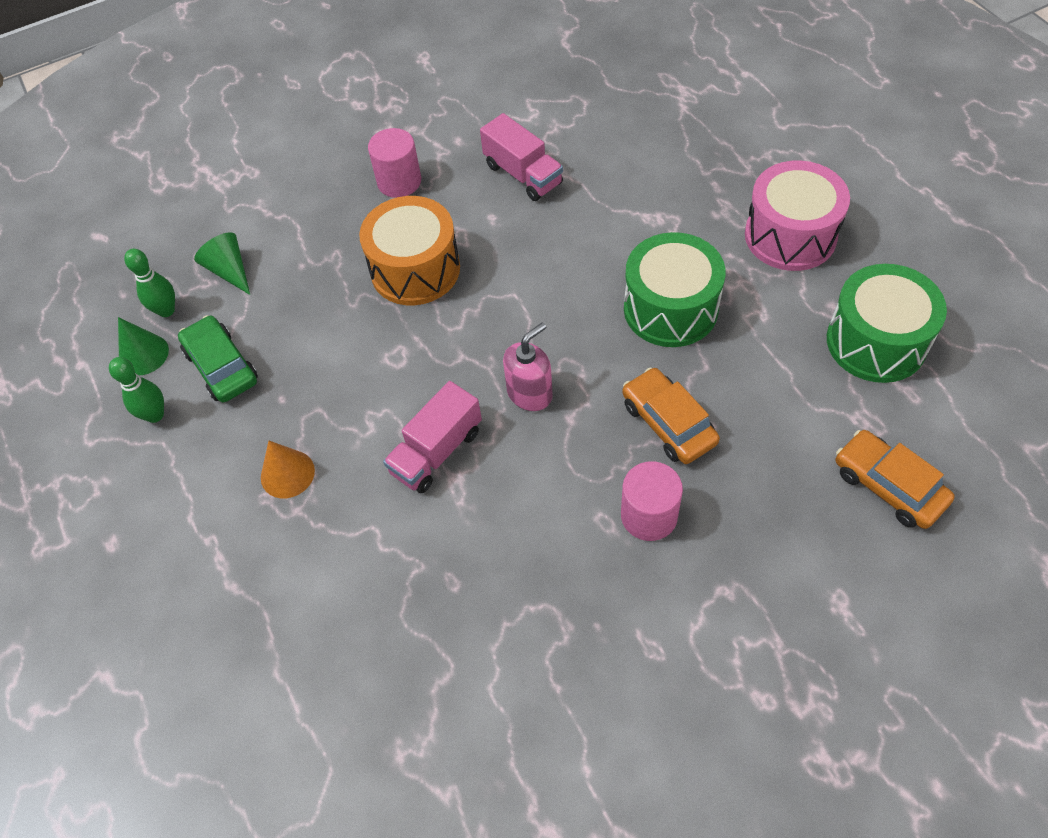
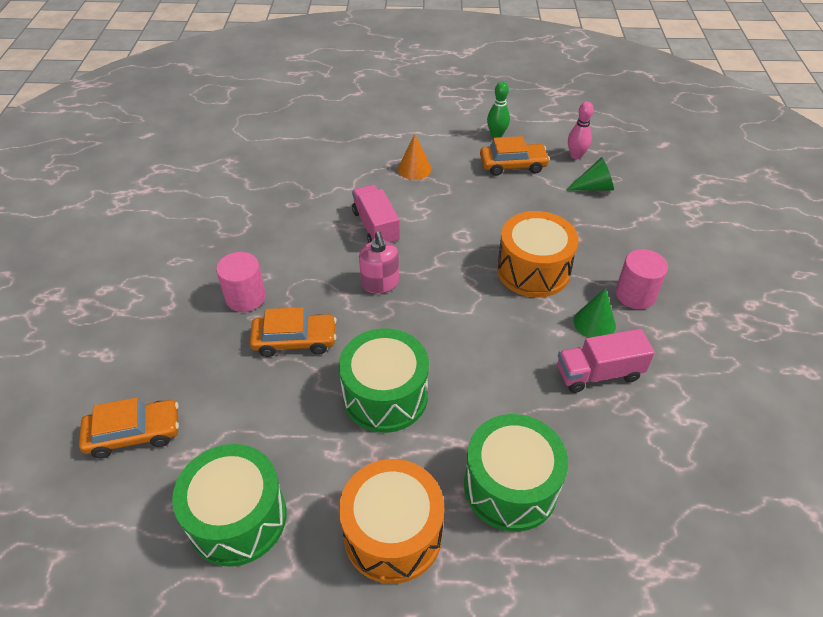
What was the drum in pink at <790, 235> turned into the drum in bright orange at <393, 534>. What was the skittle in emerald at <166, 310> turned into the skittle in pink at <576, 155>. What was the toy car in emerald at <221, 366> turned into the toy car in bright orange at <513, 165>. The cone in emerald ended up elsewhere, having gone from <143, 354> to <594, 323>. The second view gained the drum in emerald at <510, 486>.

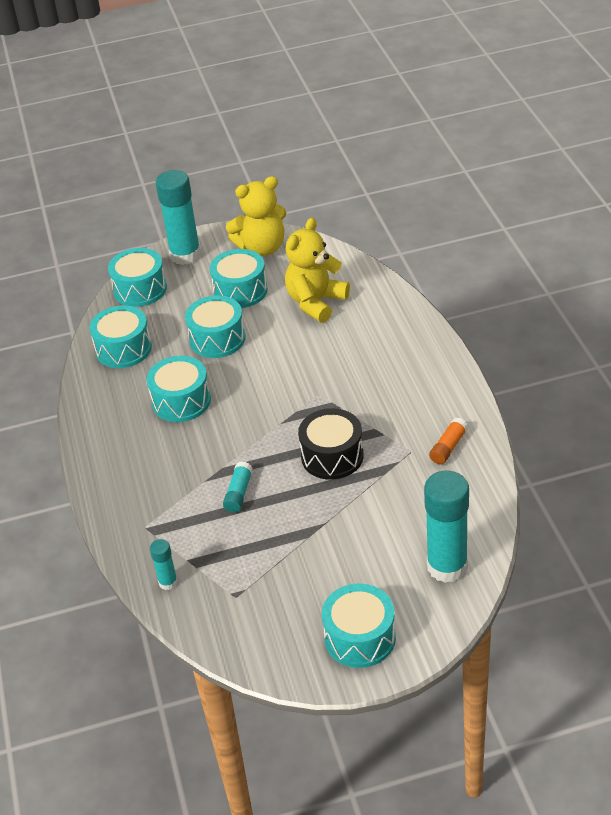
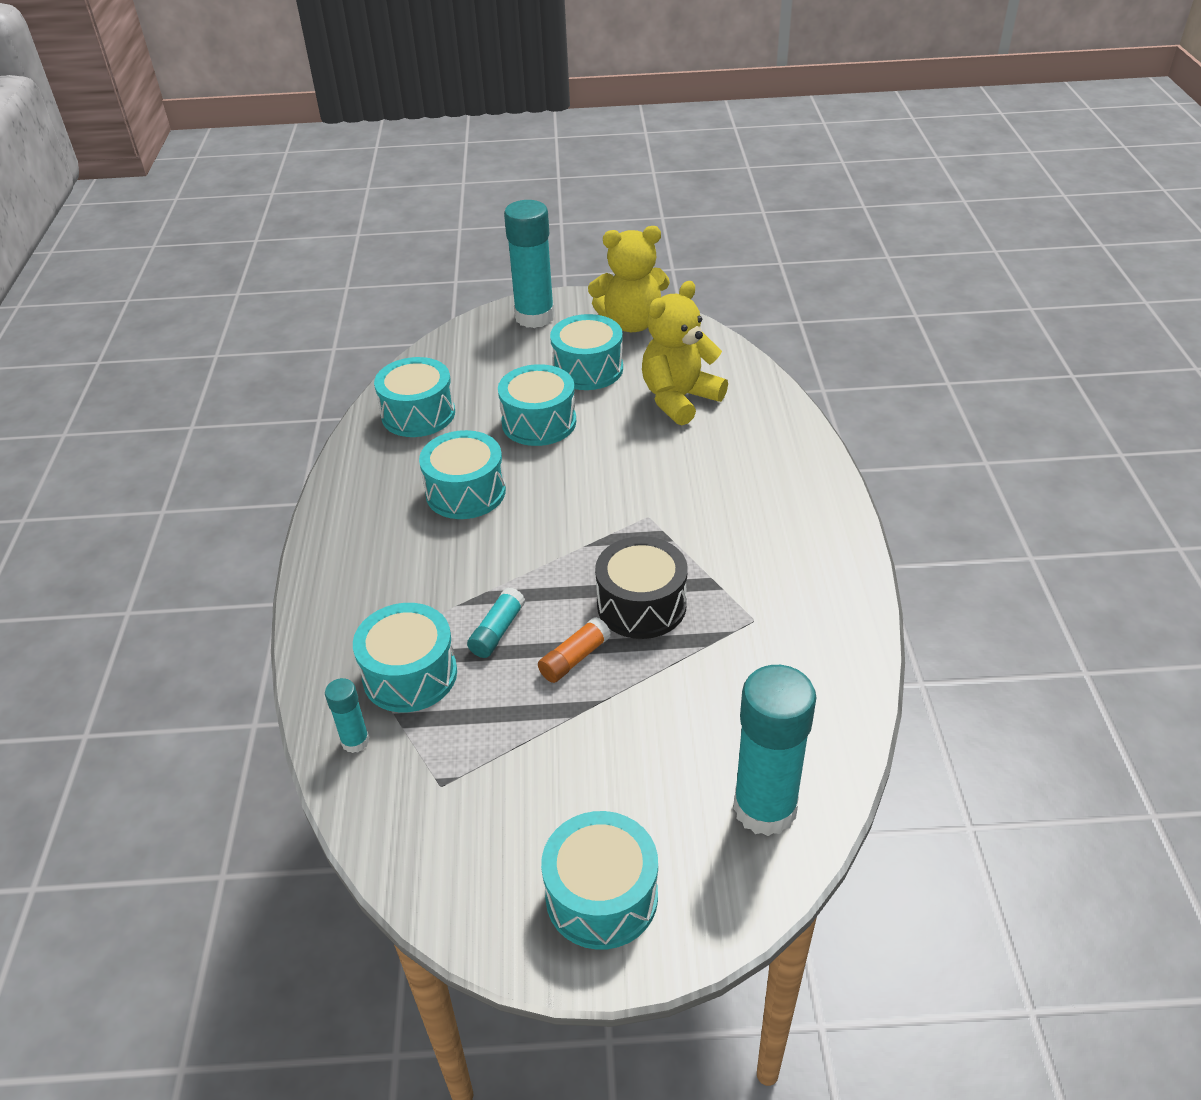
The drum in aqua ended up elsewhere, having gone from <140, 289> to <410, 675>. The glue stick in bright orange ended up elsewhere, having gone from <448, 447> to <574, 658>.

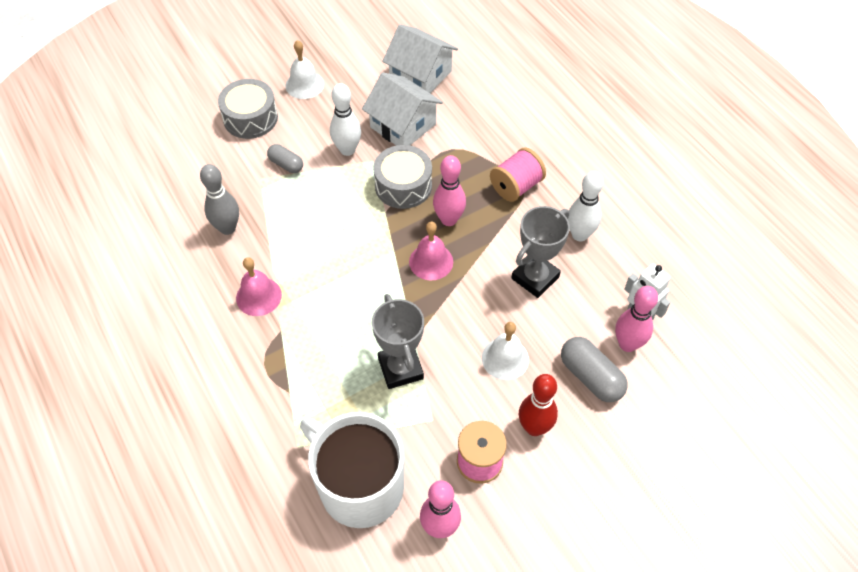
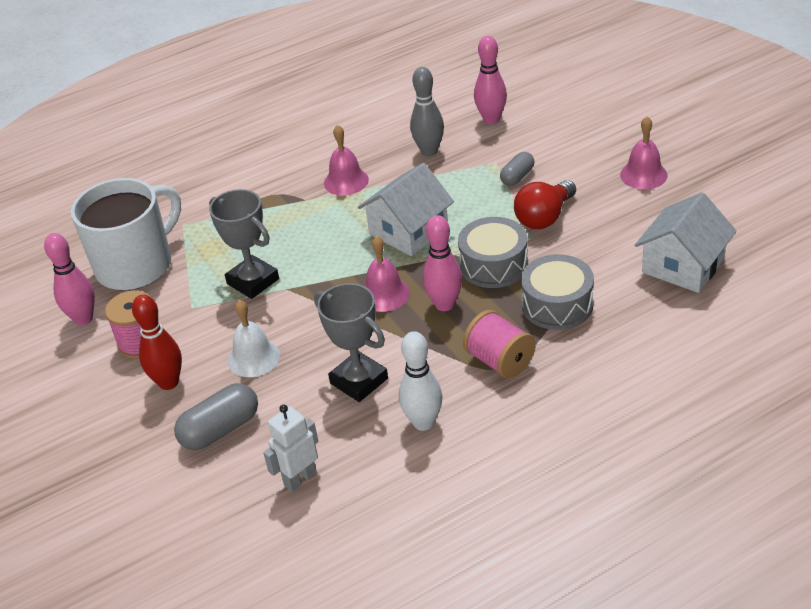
What was the bell in white at <304, 85> turned into the bell in pink at <643, 175>. The toy house in white ended up elsewhere, having gone from <403, 125> to <408, 231>. The drum in grey ended up elsewhere, having gone from <250, 118> to <557, 305>. Where the skittle in white stood at <347, 150>, the light bulb in crimson came to stand at <544, 217>. The skittle in pink ended up elsewhere, having gone from <627, 344> to <491, 119>. The award cup in grey at <400, 368> ended up facing another way, 60 degrees clockwise from before.

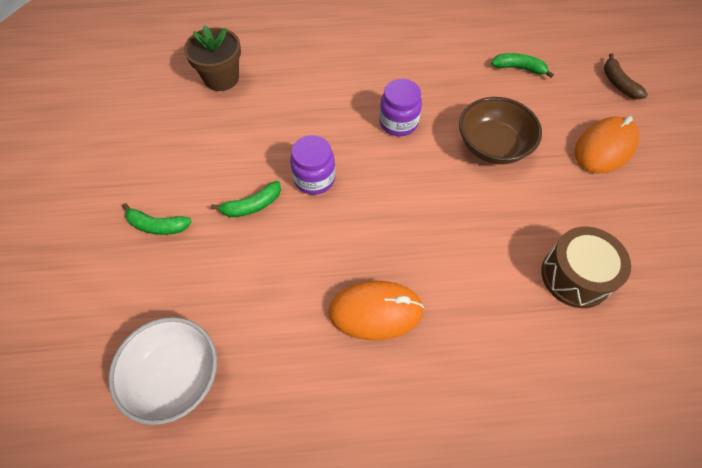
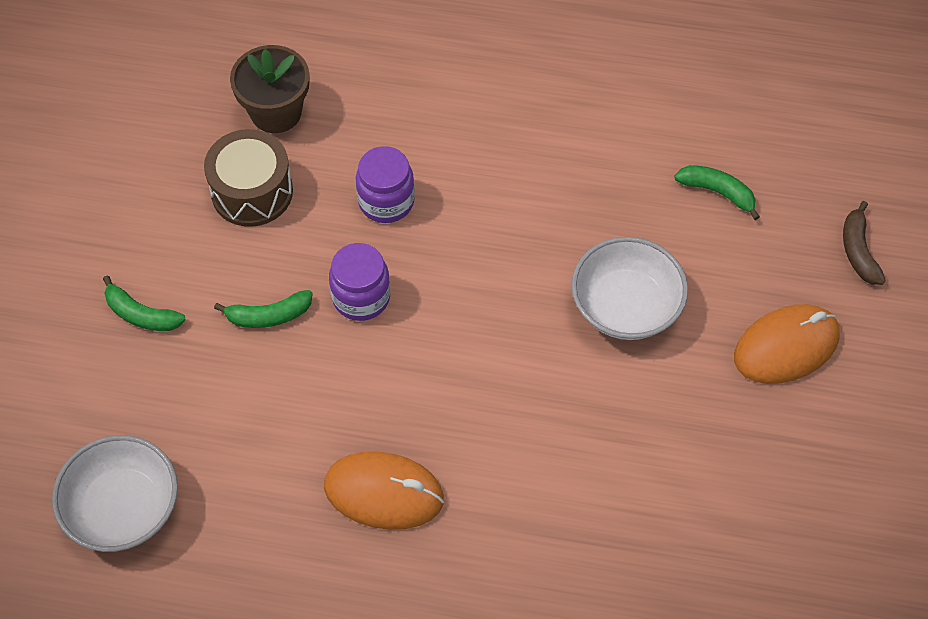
The jam jar in purple ended up elsewhere, having gone from <398, 123> to <386, 201>. What was the deep dish in brown at <493, 146> turned into the deep dish in white at <625, 306>. The drum in brown ended up elsewhere, having gone from <575, 276> to <252, 192>.

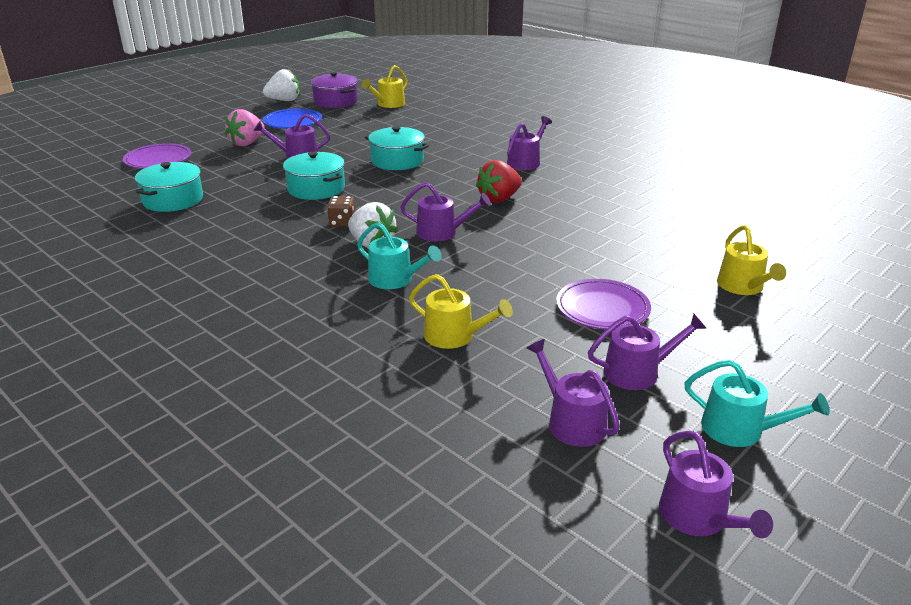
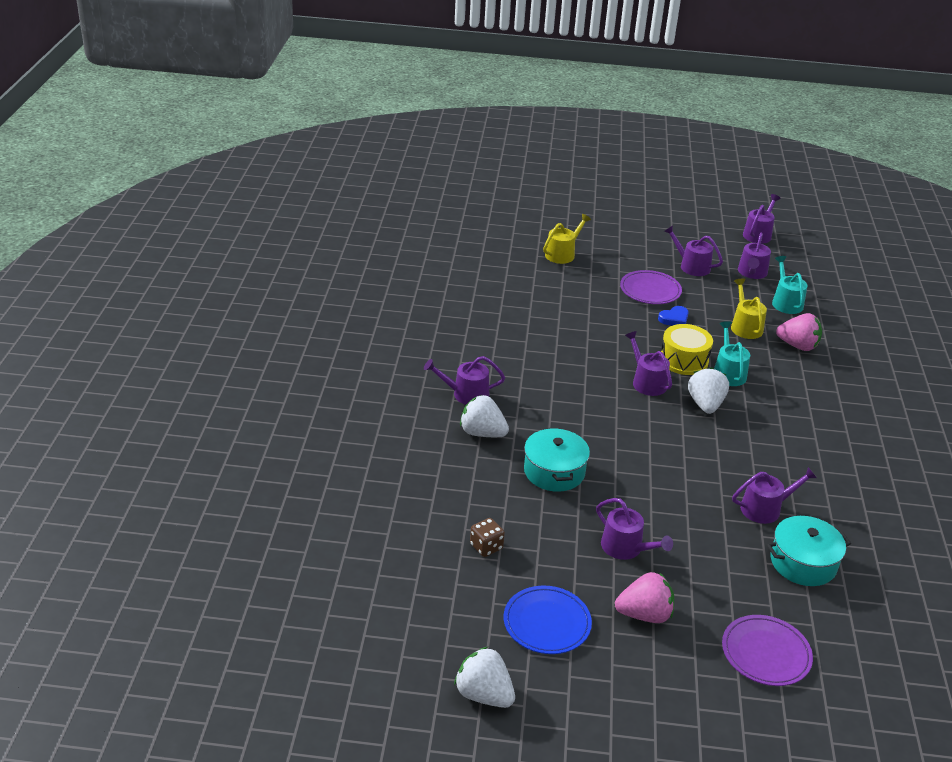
The second view lost the watering pot in golden at <388, 104>. The second view lost the cooking pot in purple at <335, 101>. The second view lost the cooking pot in aqua at <316, 188>. The second view lost the berry in crimson at <499, 199>. The die in brown ended up elsewhere, having gone from <342, 223> to <486, 547>. The watering pot in aqua ended up elsewhere, having gone from <740, 429> to <786, 302>. The second view gained the love heart in blue at <674, 319>. The second view gained the berry in pink at <797, 346>. The second view gained the drum in golden at <684, 360>. The second view gained the berry in white at <482, 433>. The second view gained the watering pot in purple at <765, 508>.

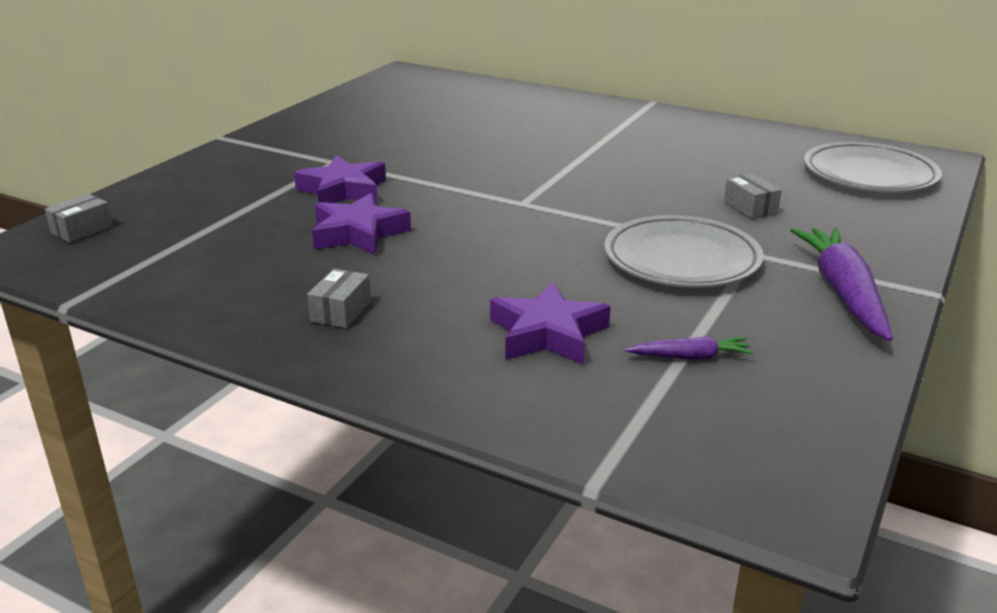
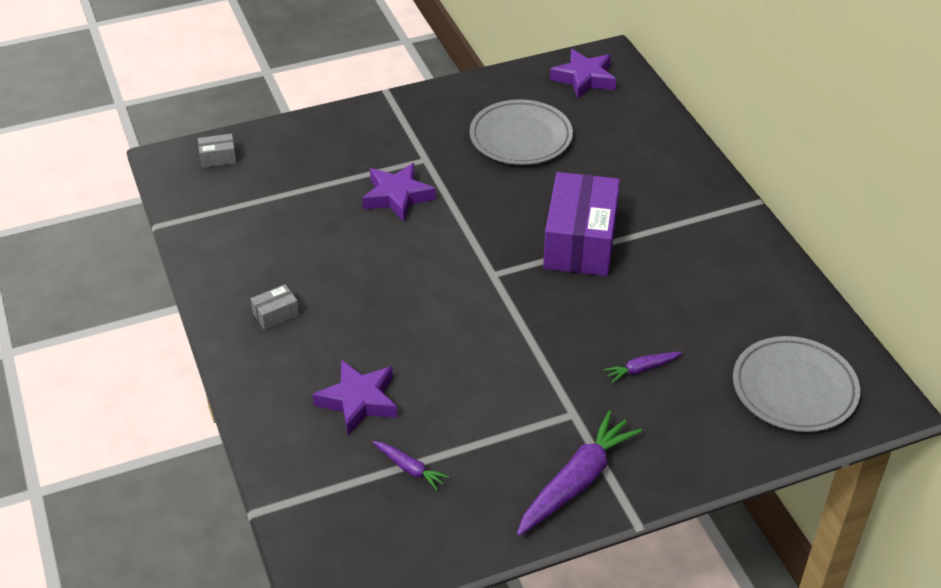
Where the box in grey stood at <750, 207>, the carrot in purple came to stand at <641, 369>. The star shape in purple ended up elsewhere, having gone from <358, 233> to <584, 79>. The plate in grey ended up elsewhere, having gone from <681, 259> to <520, 137>. The second view gained the box in purple at <580, 242>.

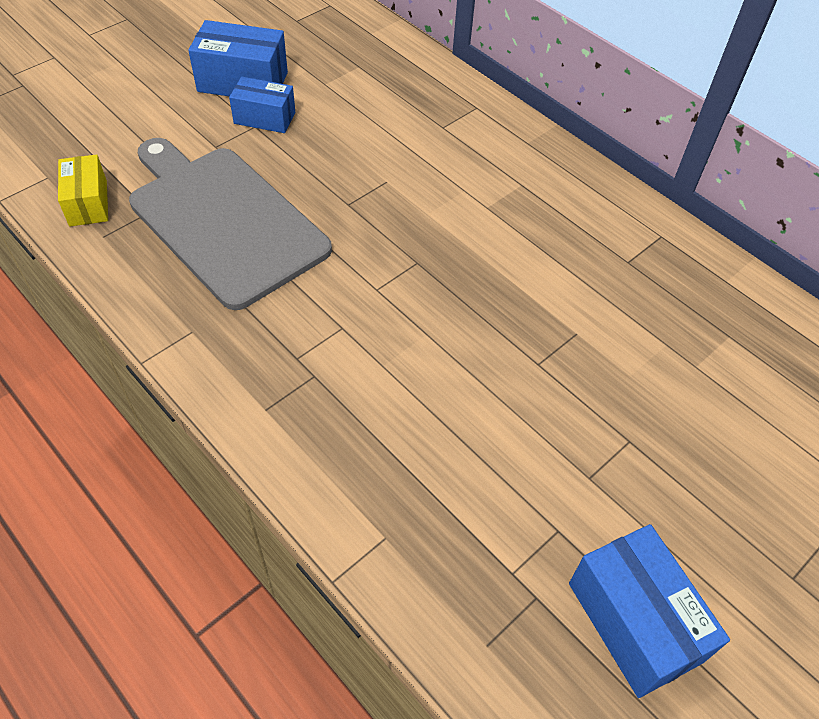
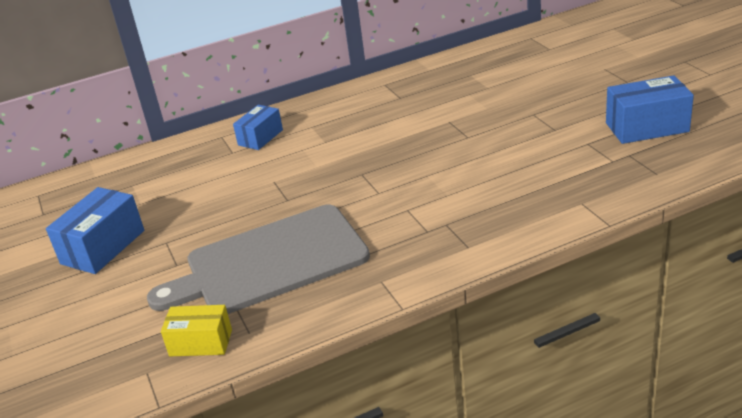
The box in blue ended up elsewhere, having gone from <264, 118> to <260, 137>.

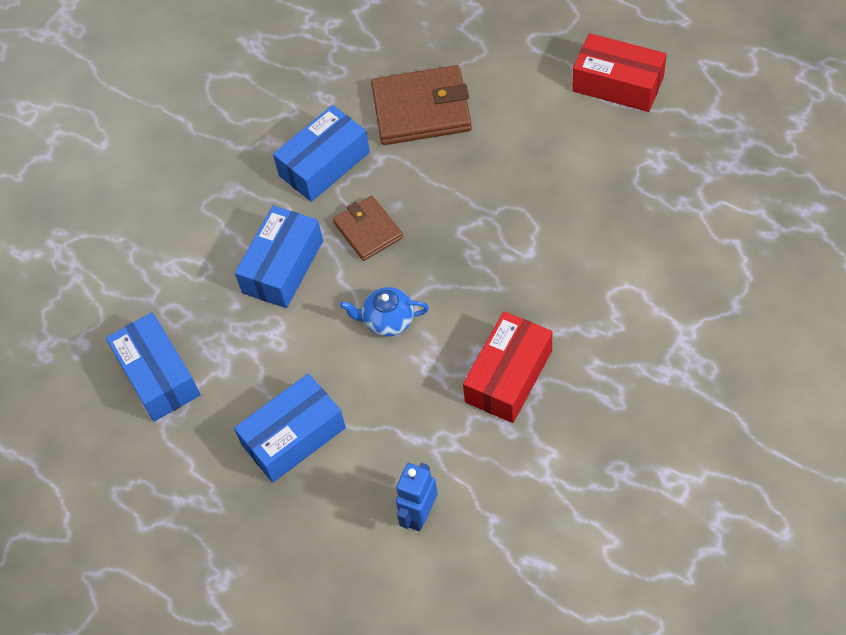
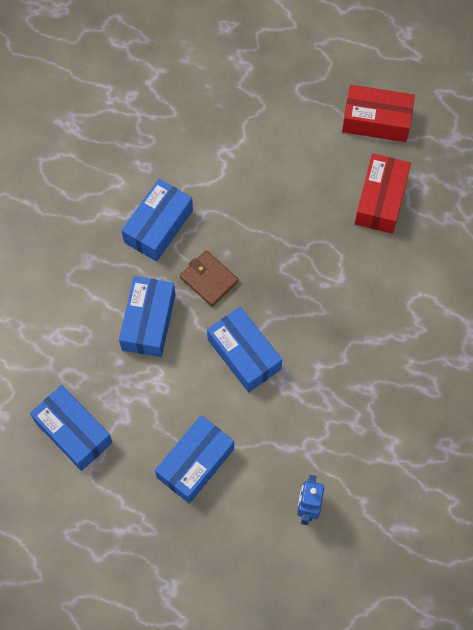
The second view lost the billfold in brown at <421, 109>. Where the teapot in blue stood at <387, 321>, the box in blue came to stand at <244, 354>. The box in crimson ended up elsewhere, having gone from <508, 376> to <381, 200>.

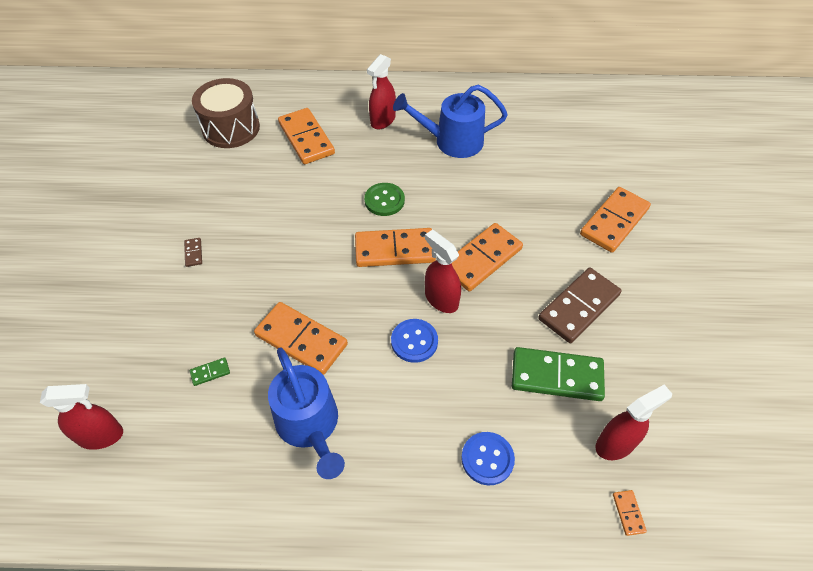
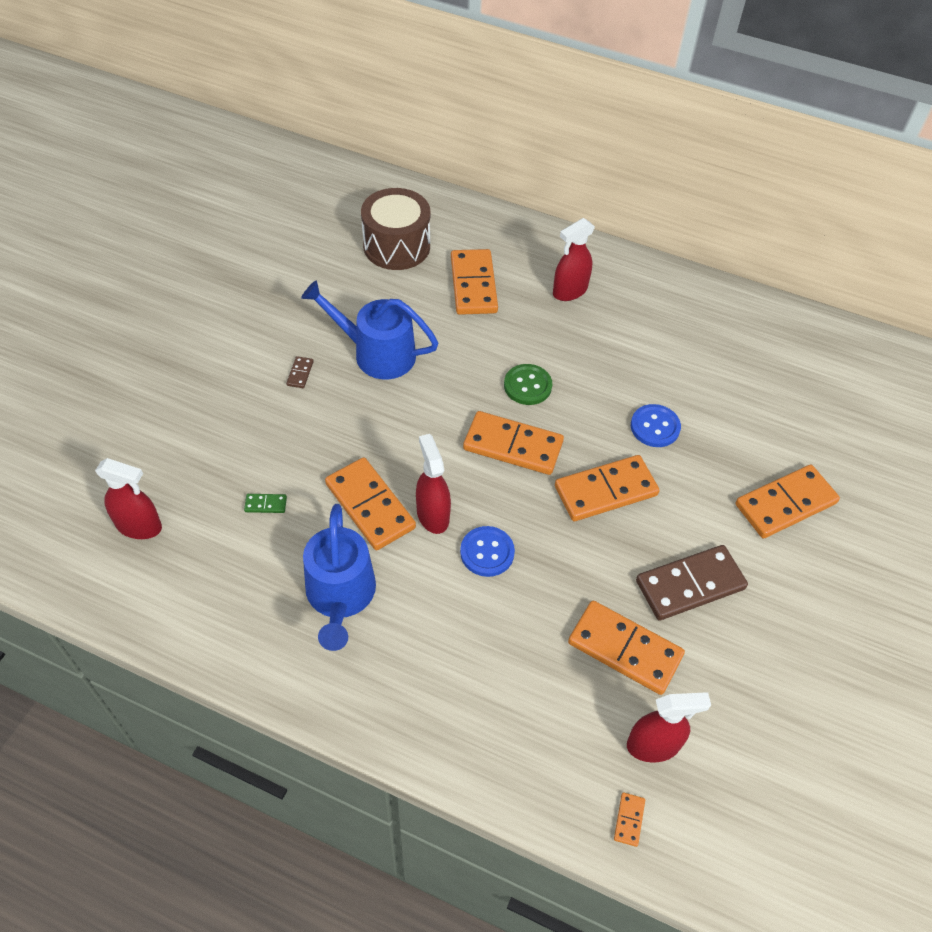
The watering pot in blue ended up elsewhere, having gone from <452, 141> to <377, 353>. The spray cleaner in crimson ended up elsewhere, having gone from <441, 299> to <432, 515>. What was the domino tile in emerald at <556, 376> turned into the domino tile in bright orange at <624, 649>. The shirt button in blue ended up elsewhere, having gone from <487, 459> to <655, 427>.

